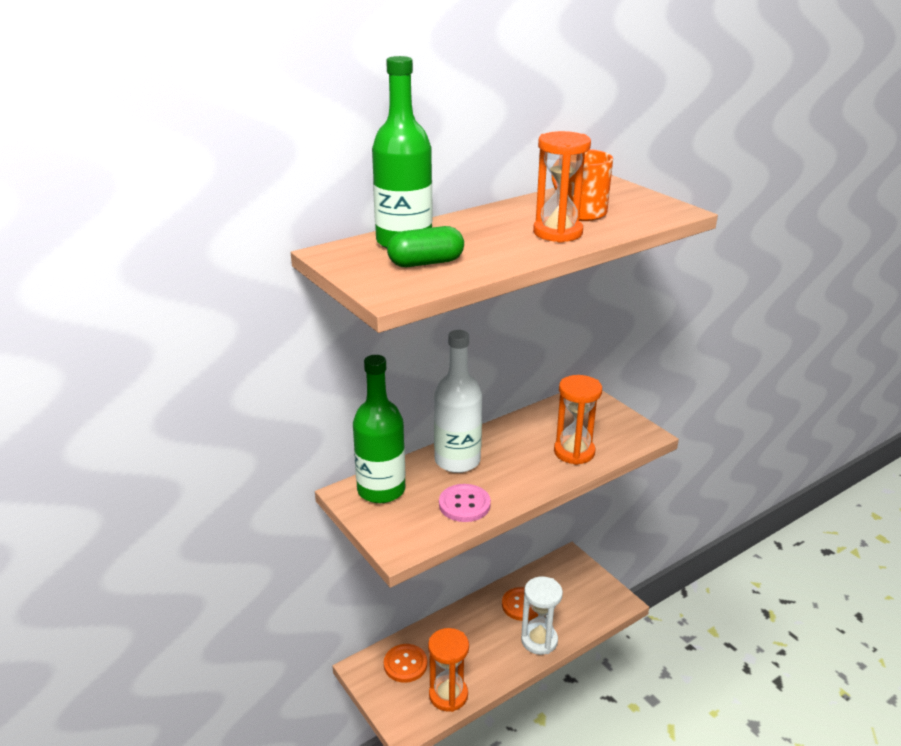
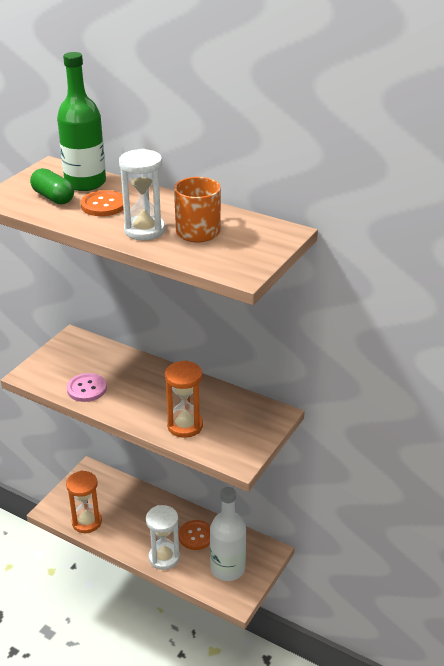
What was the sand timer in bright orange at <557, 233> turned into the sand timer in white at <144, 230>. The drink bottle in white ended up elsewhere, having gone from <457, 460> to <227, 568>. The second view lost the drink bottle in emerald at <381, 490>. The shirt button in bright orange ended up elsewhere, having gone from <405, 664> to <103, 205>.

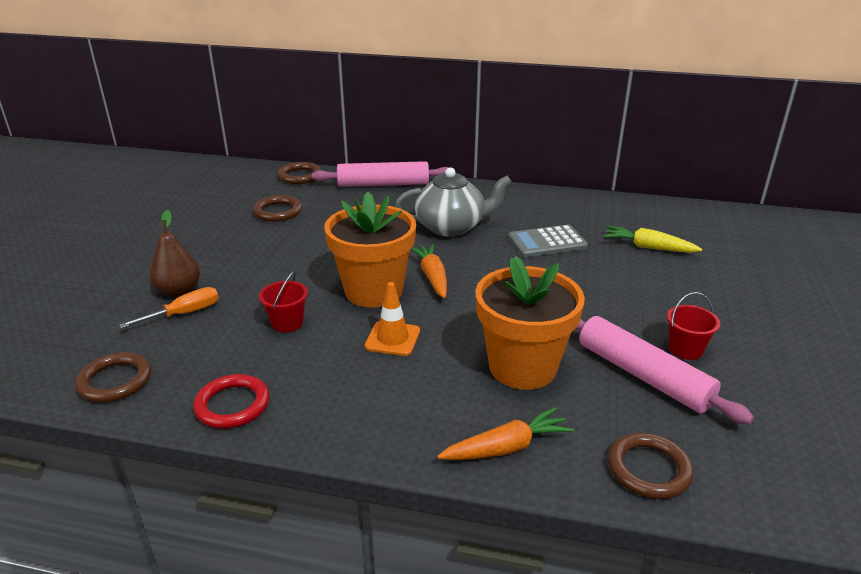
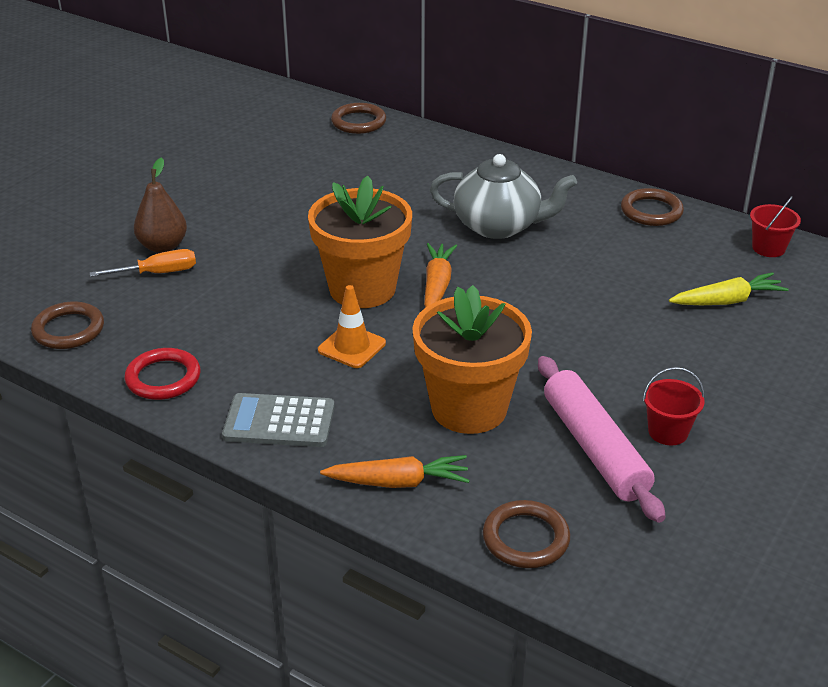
The second view lost the pastry roller in pink at <383, 184>. The ring in brown ended up elsewhere, having gone from <278, 212> to <651, 211>. The pocket calculator in grey ended up elsewhere, having gone from <547, 242> to <279, 421>. The carrot in golden at <648, 247> ended up facing another way, 120 degrees clockwise from before. The bucket in crimson ended up elsewhere, having gone from <287, 323> to <768, 248>.

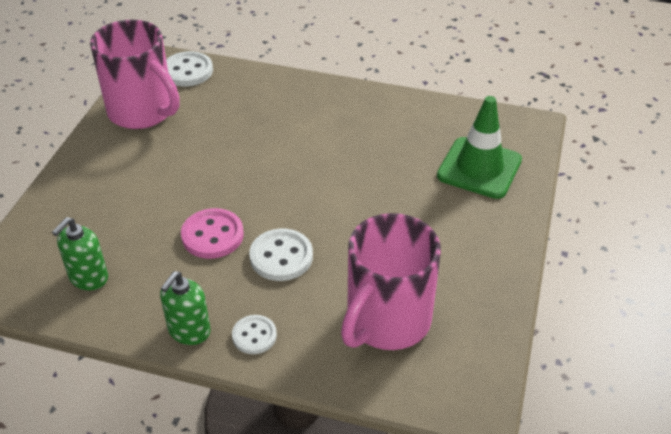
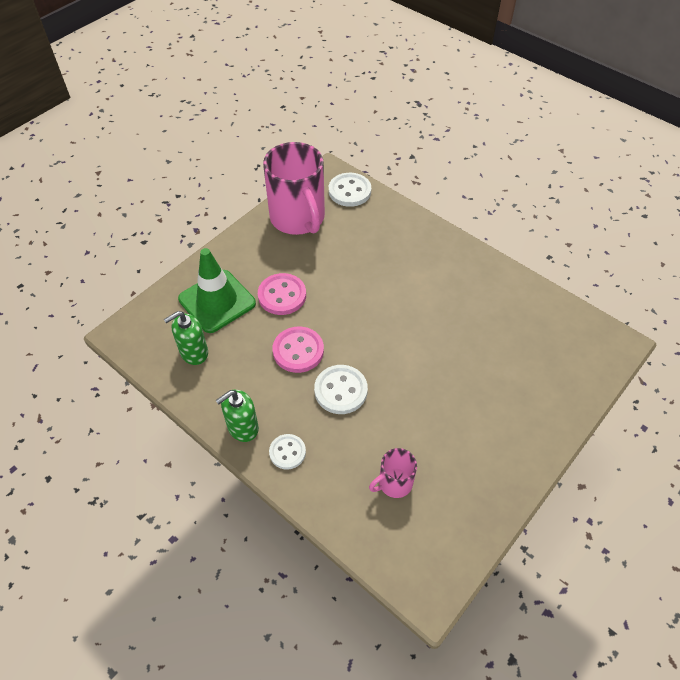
The road cone in emerald ended up elsewhere, having gone from <479, 168> to <217, 301>. The size of the tea mug in pink at <386, 321> changed by a factor of 0.47. The second view gained the shirt button in pink at <282, 295>.

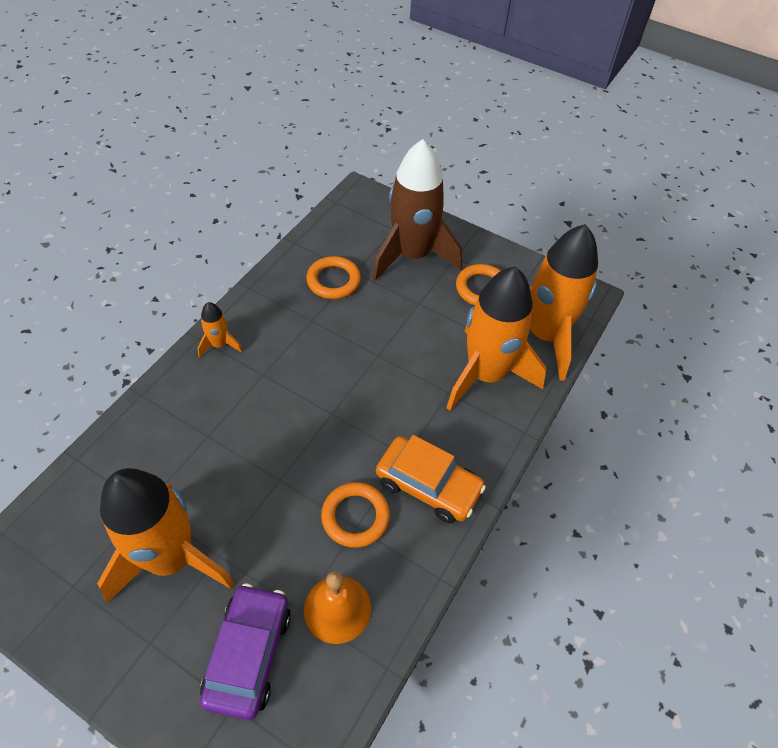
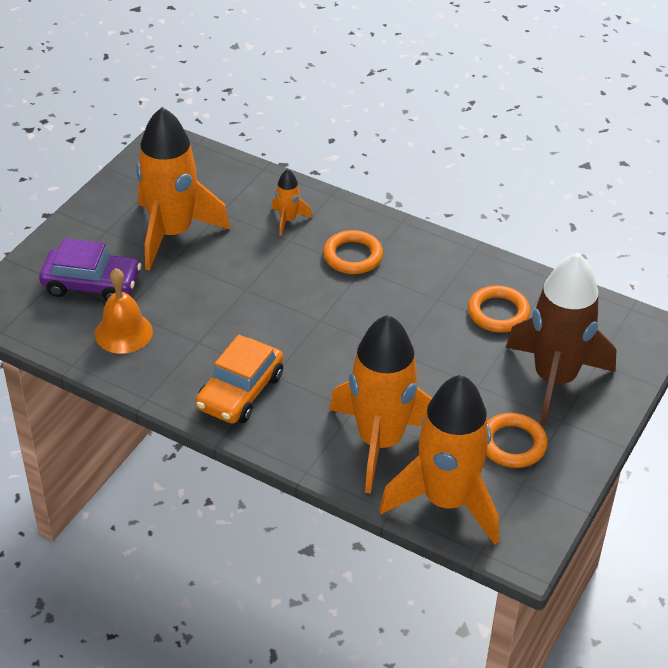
The rocket in bright orange ended up elsewhere, having gone from <220, 344> to <288, 220>. The ring in bright orange ended up elsewhere, having gone from <355, 516> to <353, 256>.

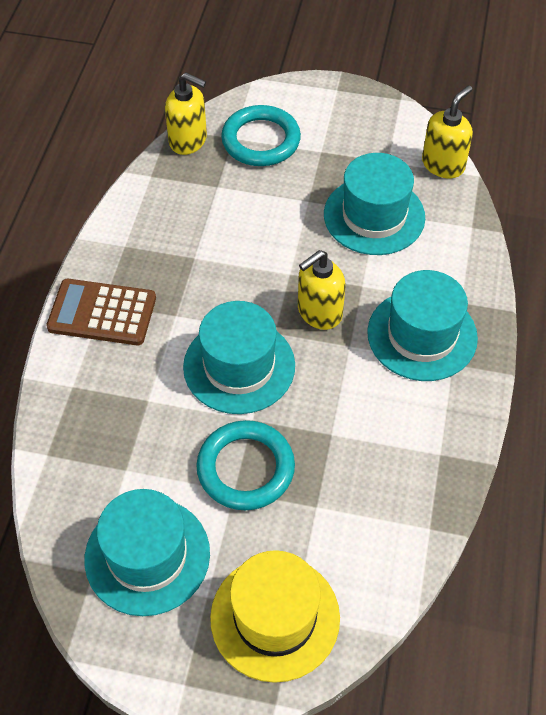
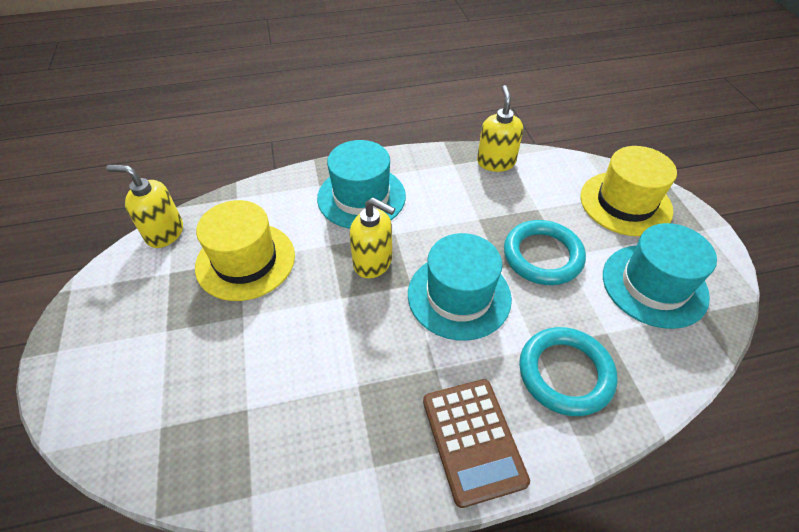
The pump bottle in golden ended up elsewhere, having gone from <188, 140> to <495, 162>. The ring in aqua ended up elsewhere, having gone from <261, 140> to <565, 373>. What was the top hat in aqua at <374, 216> turned into the top hat in golden at <245, 261>.

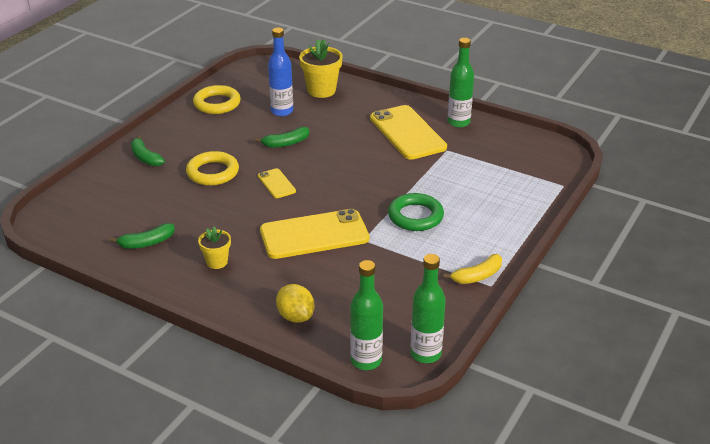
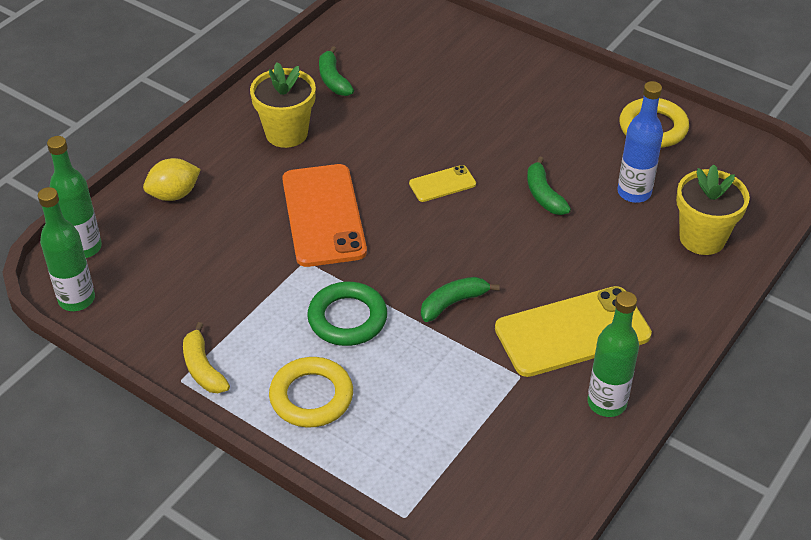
The banana fruit in emerald ended up elsewhere, having gone from <145, 157> to <453, 303>. The ring in golden ended up elsewhere, having gone from <213, 172> to <311, 397>. What was the mobile phone in golden at <314, 235> turned into the mobile phone in bright orange at <323, 215>. The size of the plant pot in golden at <217, 262> changed by a factor of 1.70.

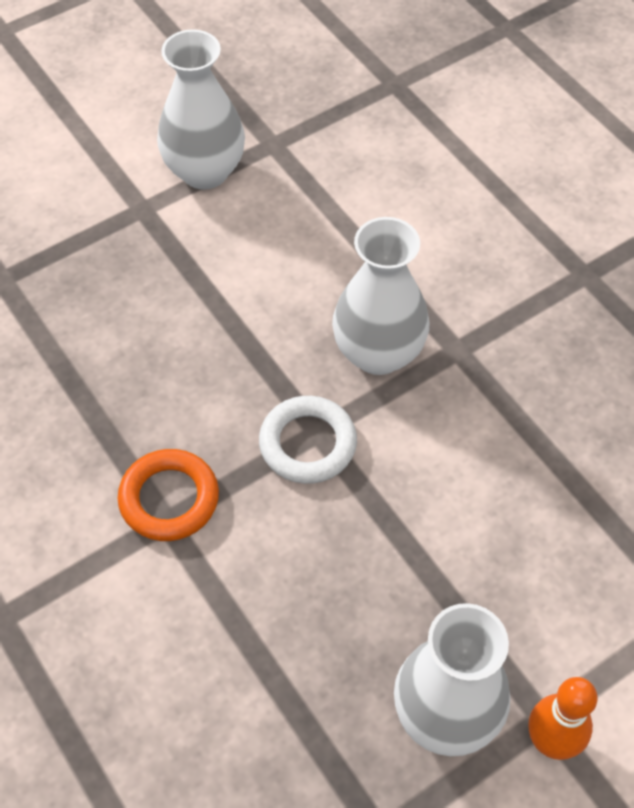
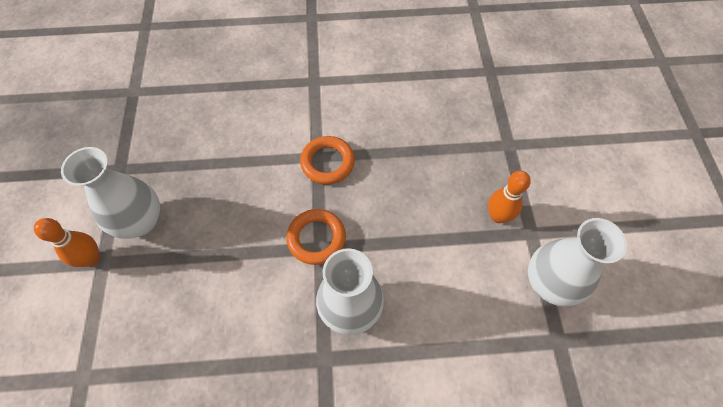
What was the ring in white at <308, 444> turned into the ring in bright orange at <316, 238>. The second view gained the skittle in bright orange at <498, 216>.

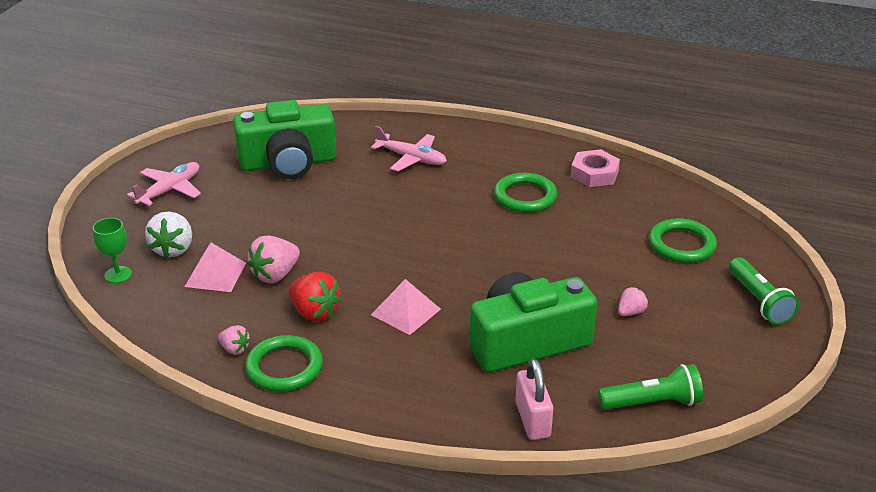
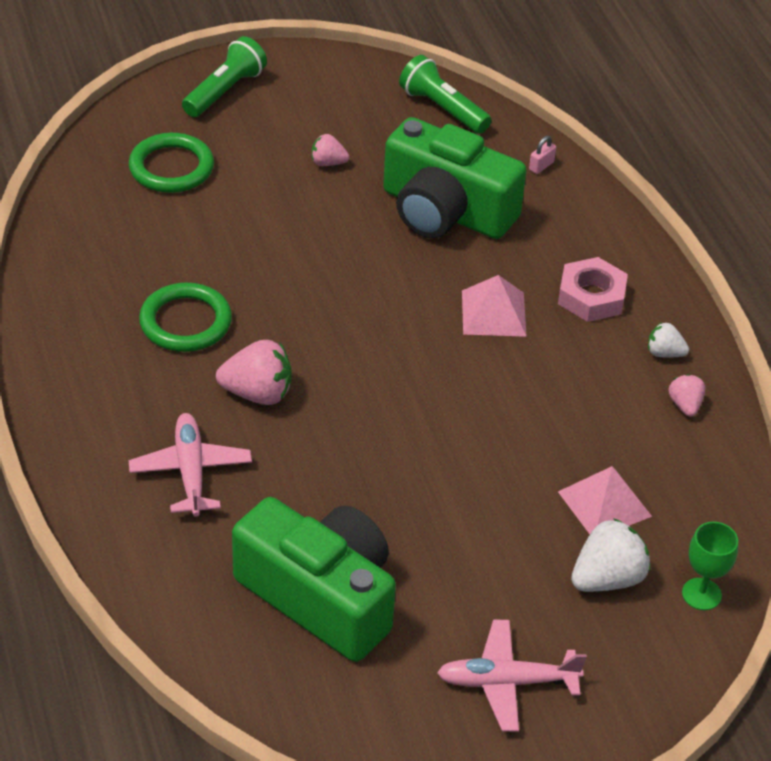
The hexagon nut in pink ended up elsewhere, having gone from <594, 174> to <591, 296>. The berry in pink ended up elsewhere, having gone from <275, 275> to <258, 393>. The second view lost the berry in crimson at <314, 312>. Where the ring in emerald stood at <284, 367>, the berry in white came to stand at <664, 353>. The size of the padlock in pink at <532, 420> changed by a factor of 0.48.

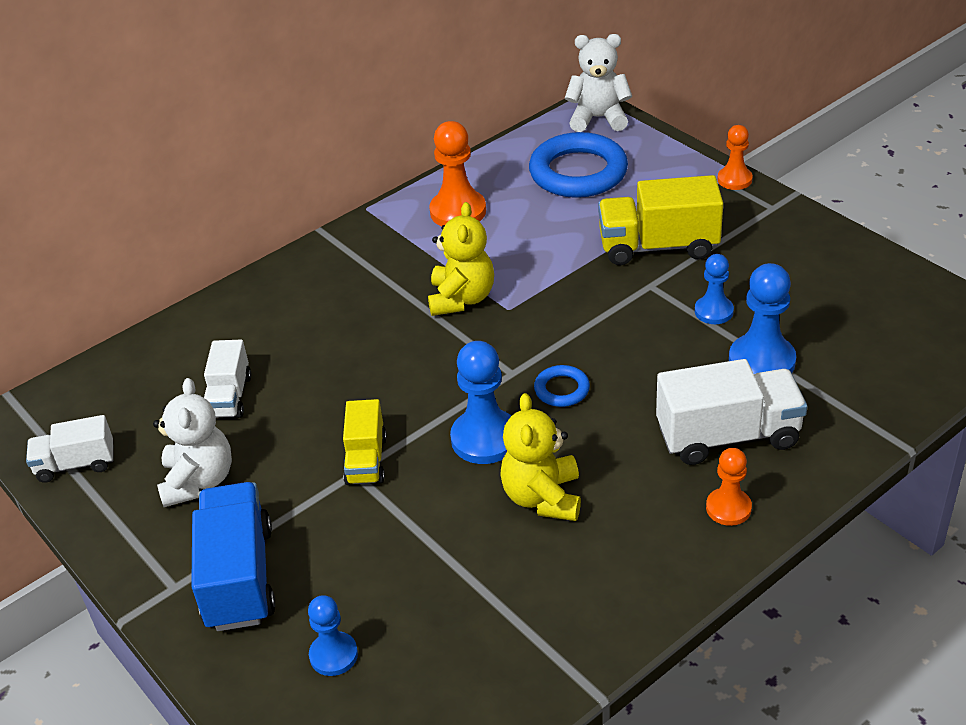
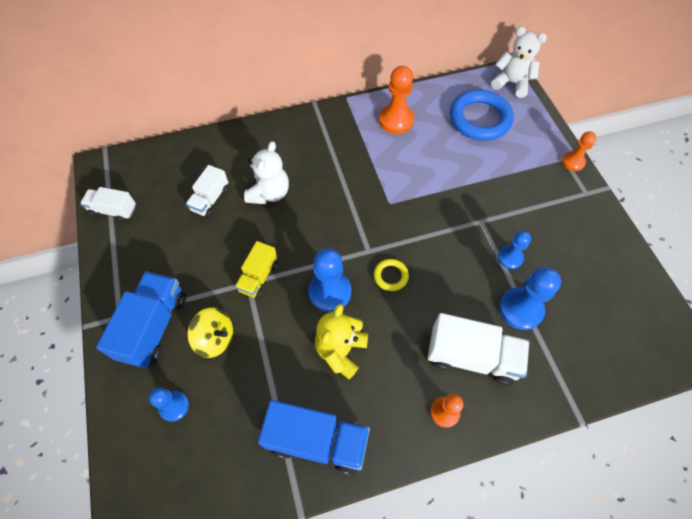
The second view lost the truck in golden at <658, 246>. The second view lost the teddy in golden at <461, 298>. What was the ring in blue at <562, 389> turned into the ring in golden at <390, 276>. The teddy in white ended up elsewhere, having gone from <198, 481> to <269, 193>. The second view gained the spinning top in golden at <215, 338>. The second view gained the truck in blue at <317, 440>.

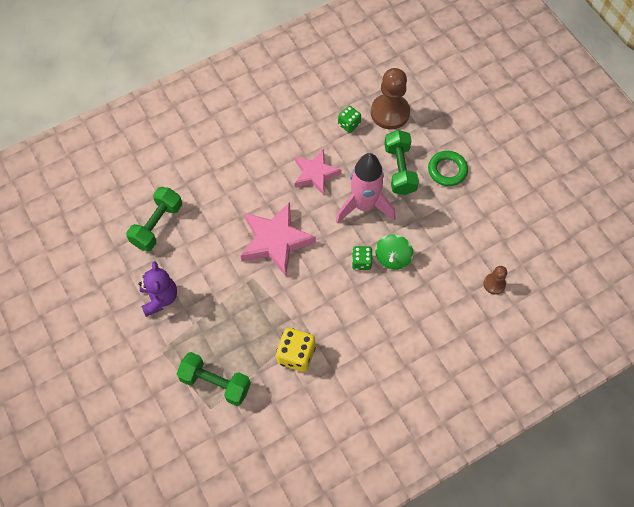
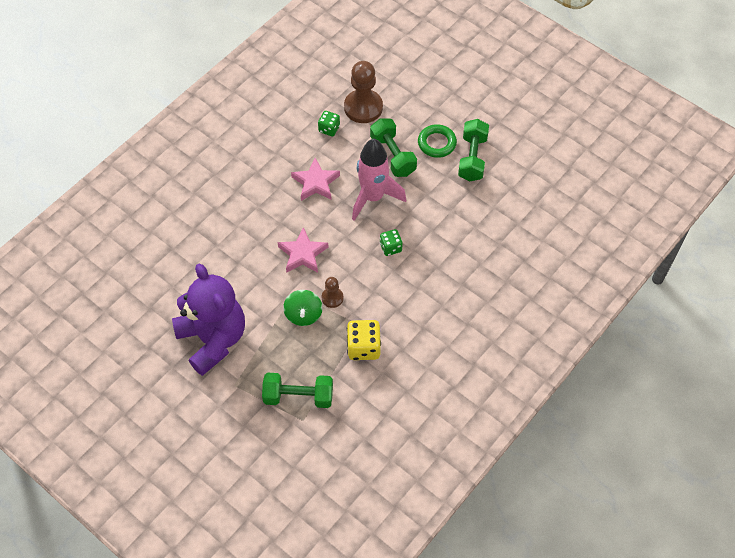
The hand weight in emerald ended up elsewhere, having gone from <157, 225> to <472, 158>. The size of the star shape in pink at <275, 241> changed by a factor of 0.67. The spinning top in emerald ended up elsewhere, having gone from <393, 258> to <303, 315>. The size of the teddy in purple at <159, 298> changed by a factor of 1.79. The game pawn in brown ended up elsewhere, having gone from <494, 284> to <332, 298>.

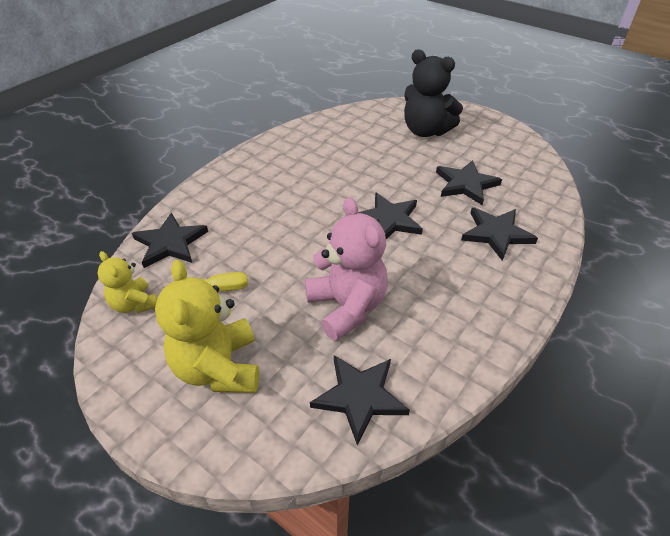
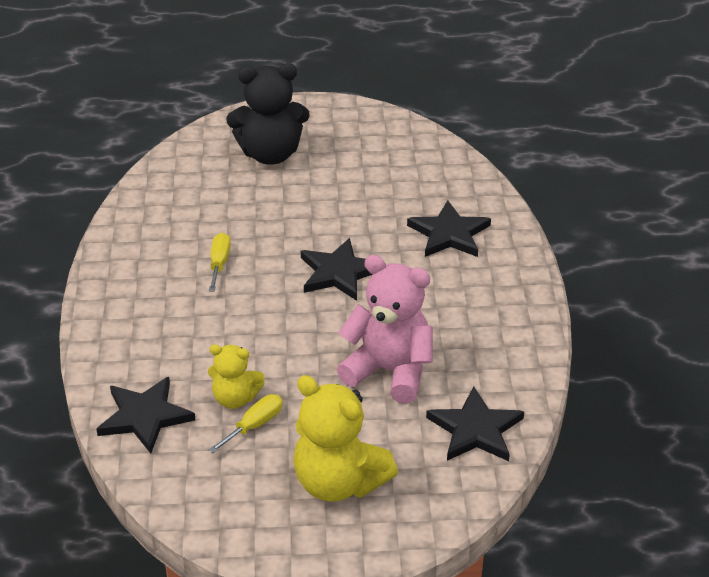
The second view lost the star shape in ebony at <466, 184>. The teddy in golden ended up elsewhere, having gone from <134, 304> to <235, 398>. The second view gained the screwdriver in golden at <219, 263>.

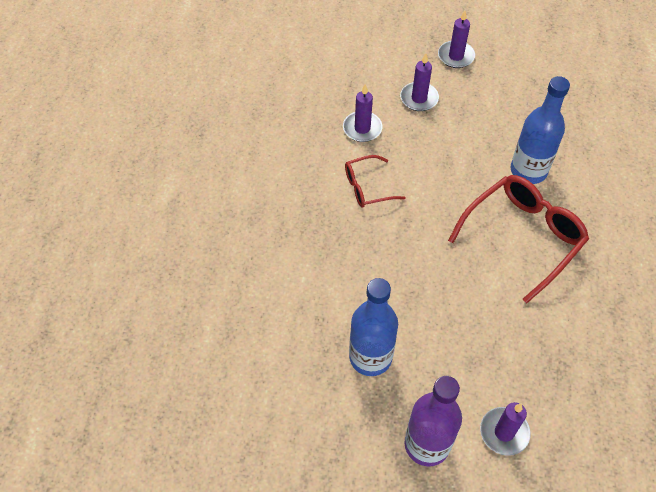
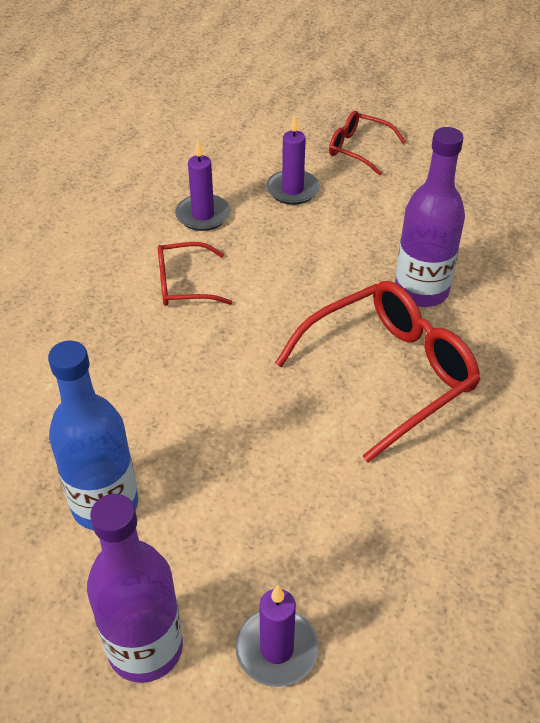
Where the candle in purple stood at <456, 56>, the spectacles in crimson came to stand at <358, 149>. What was the drink bottle in blue at <528, 171> turned into the drink bottle in purple at <421, 291>.

